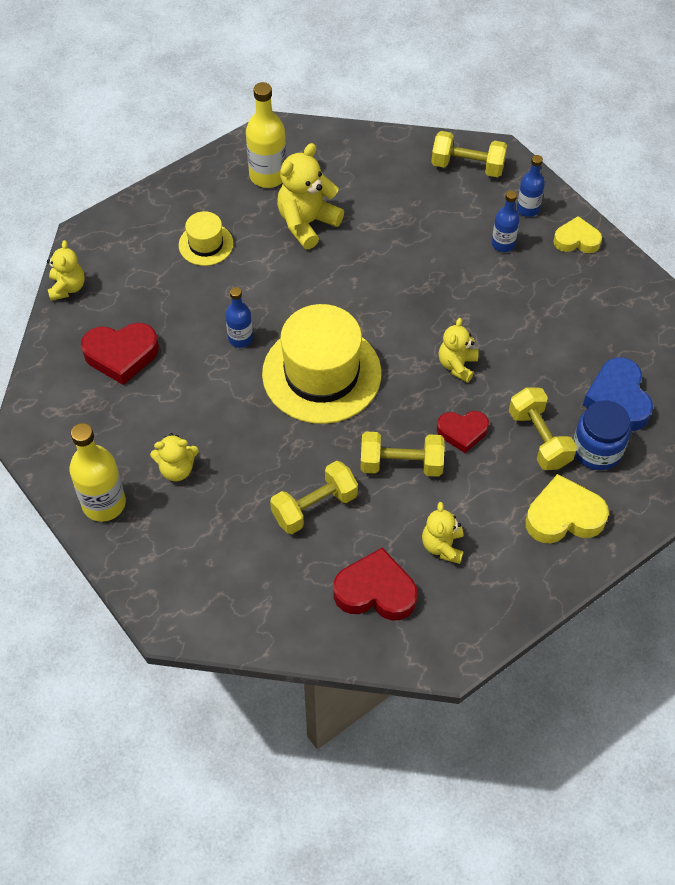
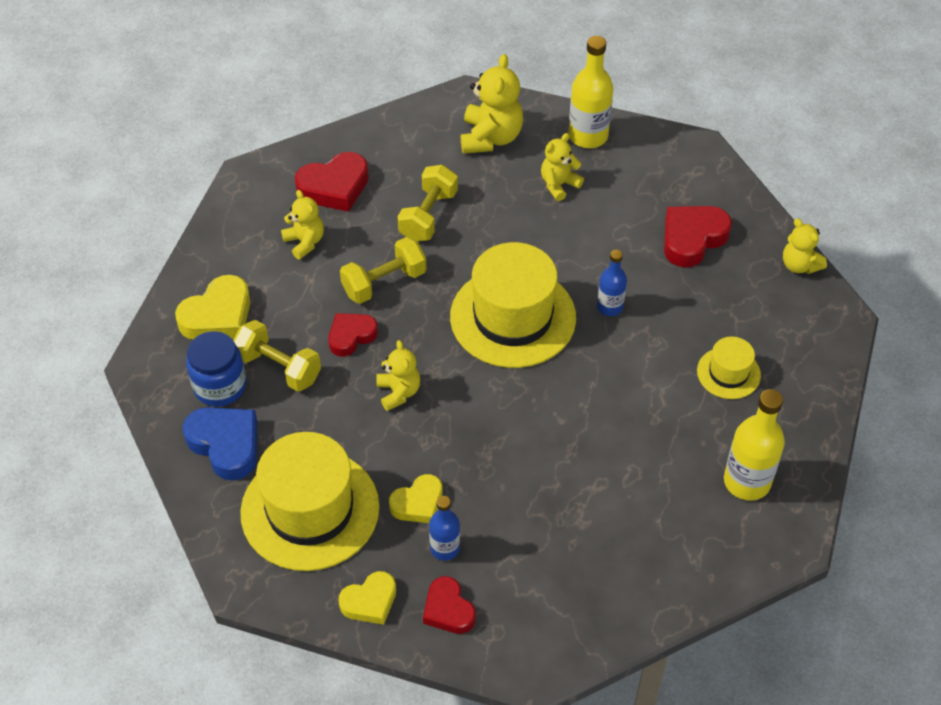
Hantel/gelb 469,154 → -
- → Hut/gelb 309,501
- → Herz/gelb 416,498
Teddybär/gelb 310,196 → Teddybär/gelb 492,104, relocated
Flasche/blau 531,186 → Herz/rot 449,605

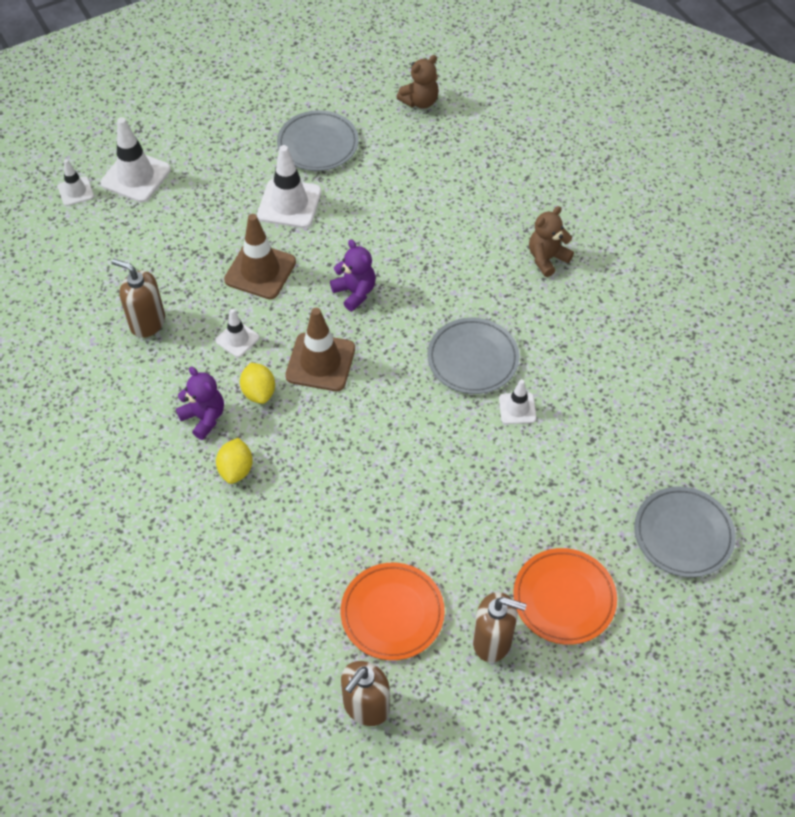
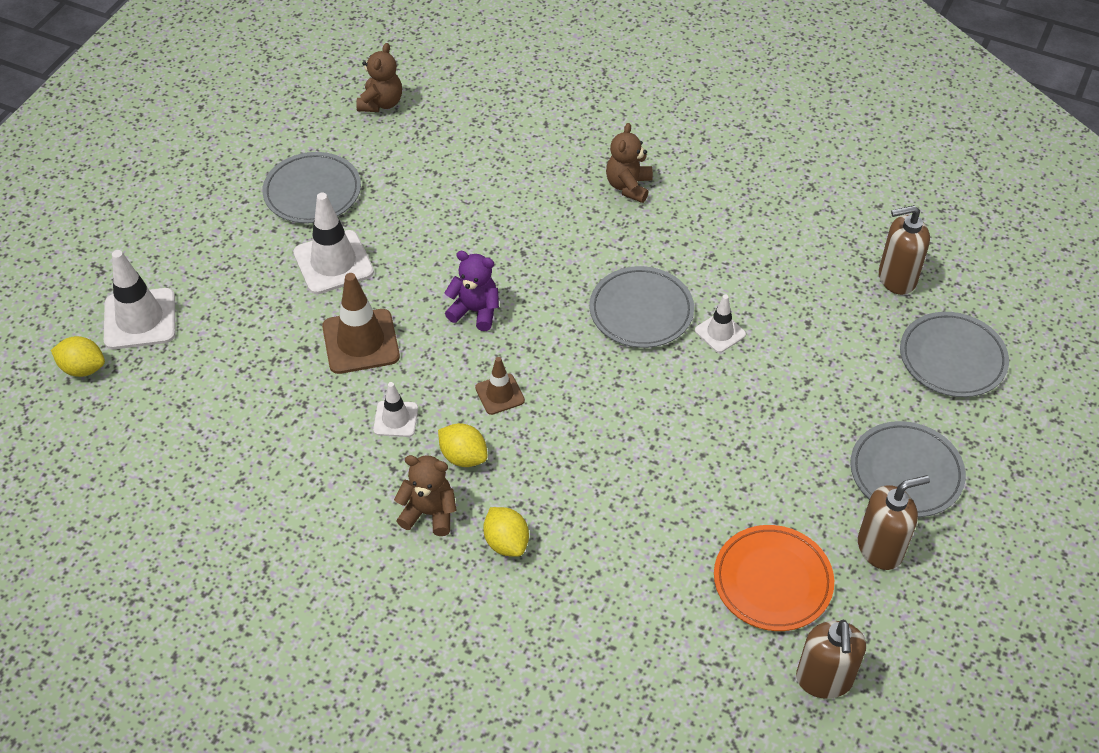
Seifenspender/braun 138,298 → Seifenspender/braun 904,250, relocated
Leitkegel/weiß 76,182 → Zitrone/gelb 78,356
Teddybär/lila 200,403 → Teddybär/braun 425,495
Teller/orange 565,596 → Teller/grau 908,469
Leitkegel/braun 320,349 → Leitkegel/braun 500,386, x0.56

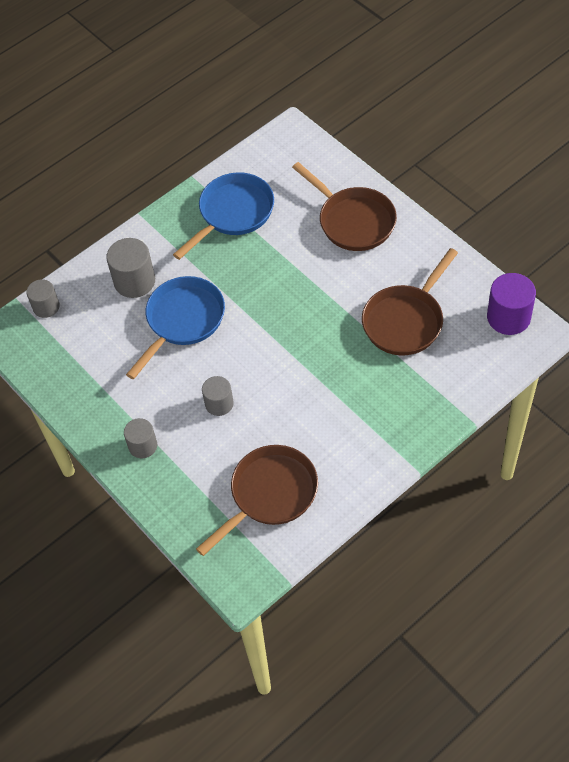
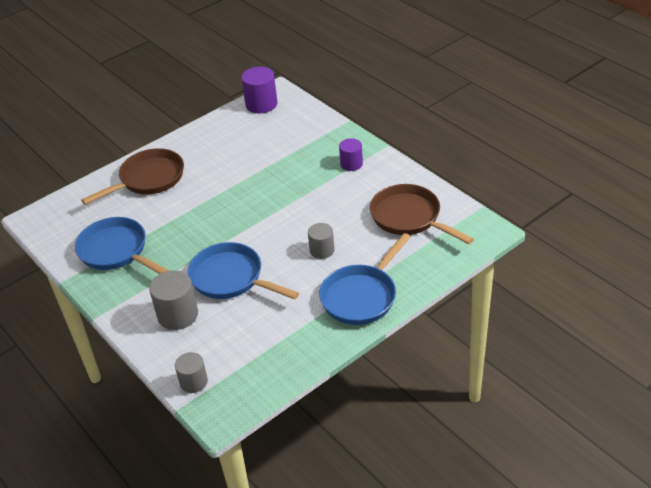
Pfanne/braun 410,301 → -
- → Vollzylinder/lila 351,154
Vollzylinder/grau 140,438 → Pfanne/blau 365,279

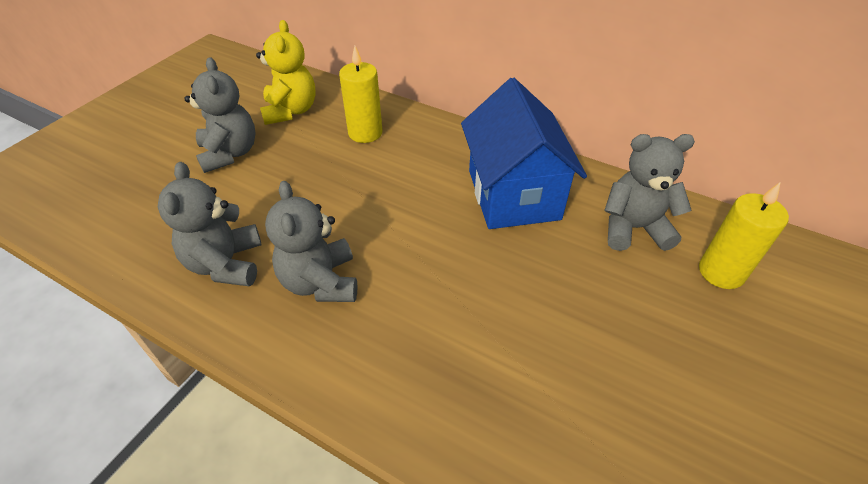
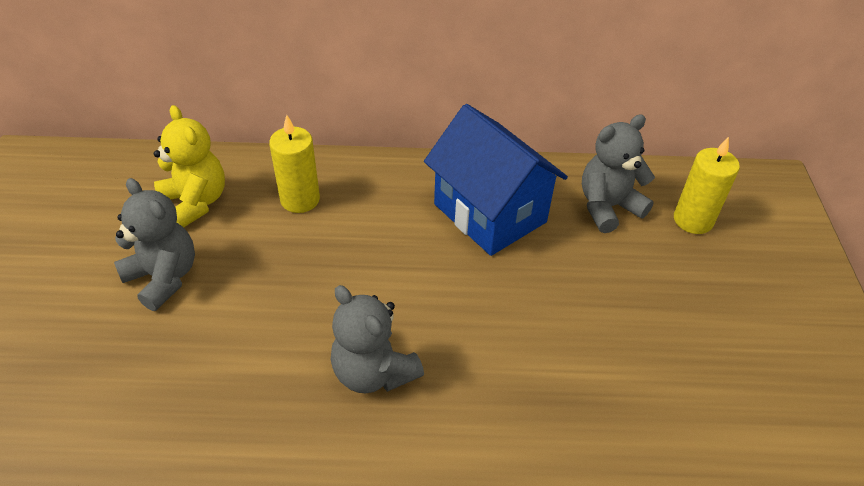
Teddybär/grau 210,224 → -

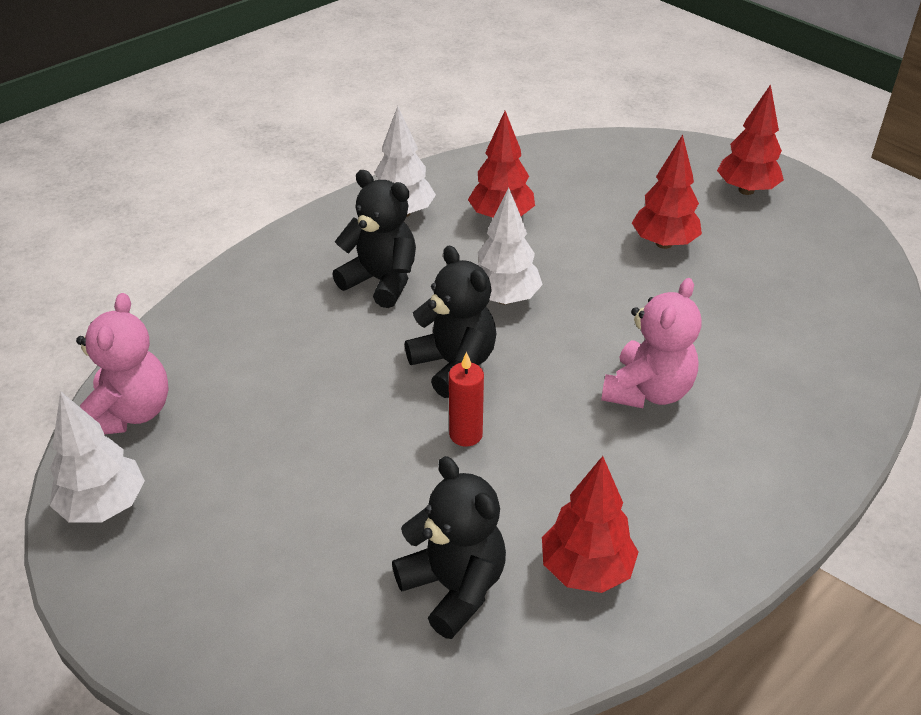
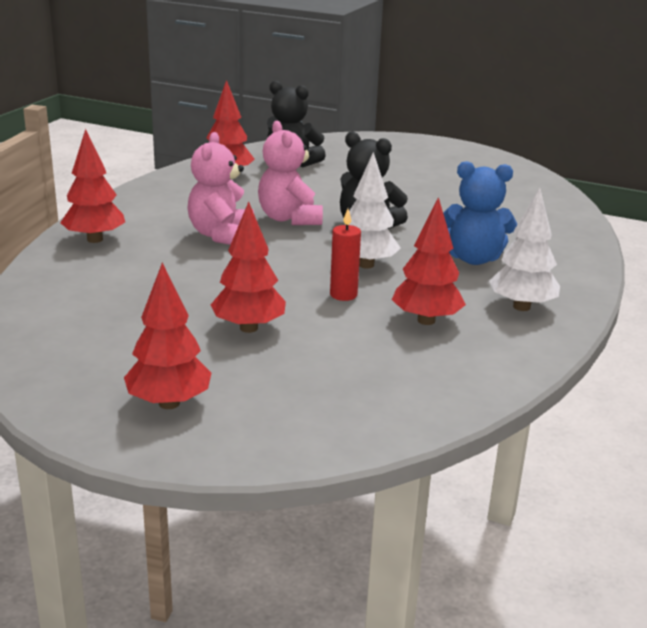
Baum/weiß 97,457 → -
- → Baum/rot 92,186
Teddybär/rosa 122,363 → Teddybär/rosa 290,173, relocated
Kerze/rot 466,399 → Kerze/rot 345,255, relocated
Teddybär/schwarz 374,239 → Teddybär/blau 480,213

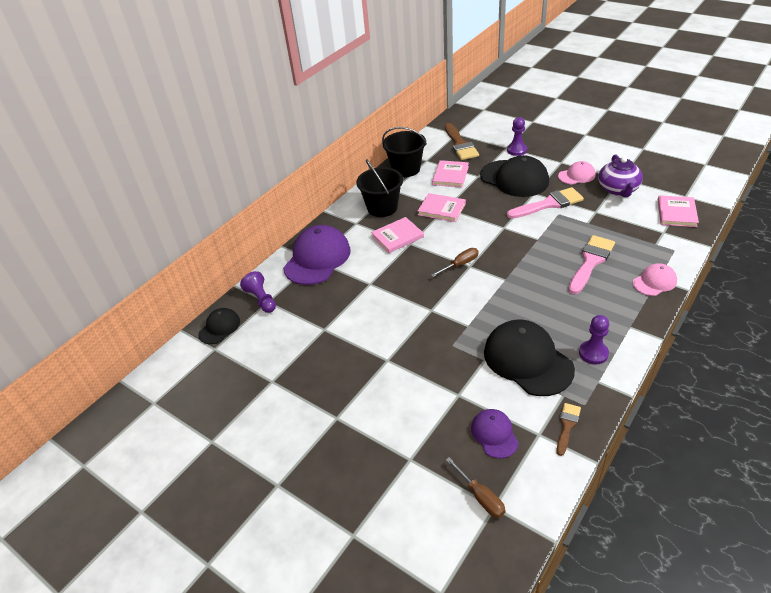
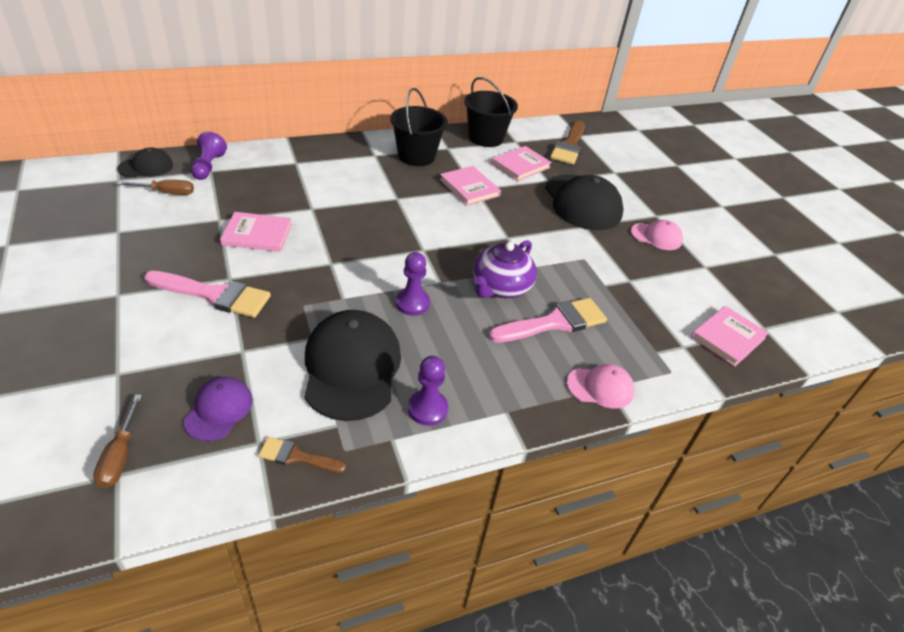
Kappe/lila 317,255 → -
Buch/rosa 397,235 → Buch/rosa 256,232, relocated
Schraubenzieher/braun 455,262 → Schraubenzieher/braun 155,187, relocated
Bauer/lila 517,136 → Bauer/lila 412,284, relocated
Pinsel/rosa 545,203 → Pinsel/rosa 207,294, relocated
Teekanne/lila 620,175 → Teekanne/lila 505,269, relocated
Pinsel/braun 568,429 → Pinsel/braun 302,455, 135 degrees counterclockwise

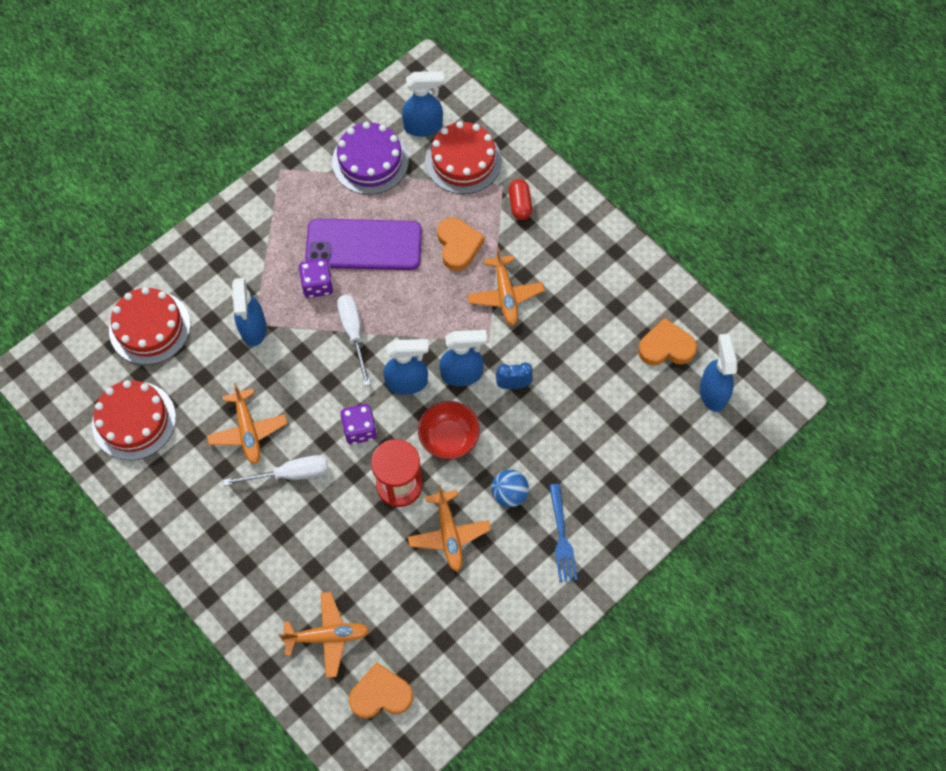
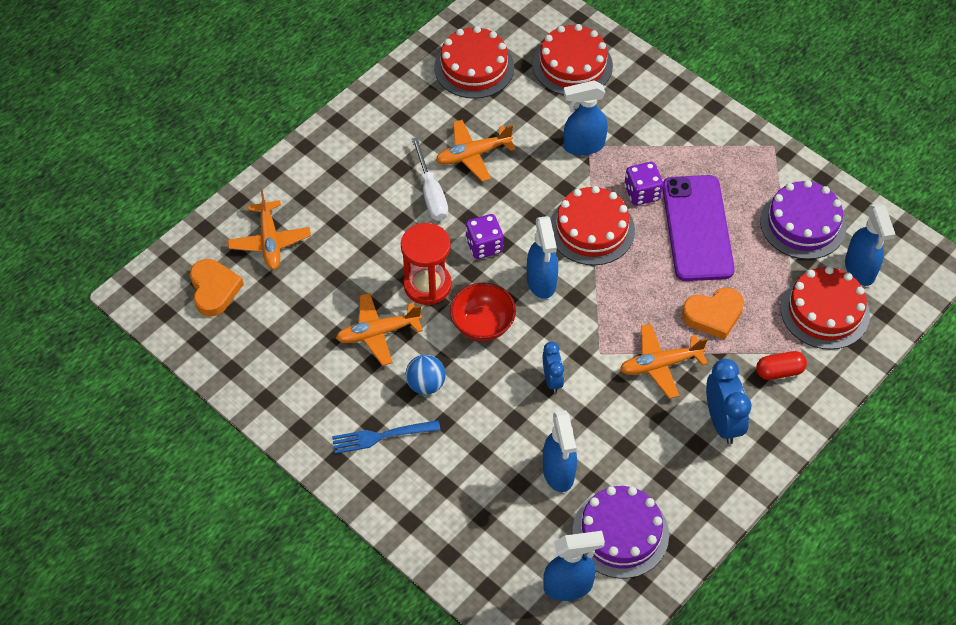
- → Wecker/blau 728,401
Sprühflasche/blau 463,358 → Sprühflasche/blau 560,451, relocated
Schraubenzieher/weiß 353,340 → Kuchen/rot 593,225
Herz/orange 667,342 → Kuchen/lila 620,532

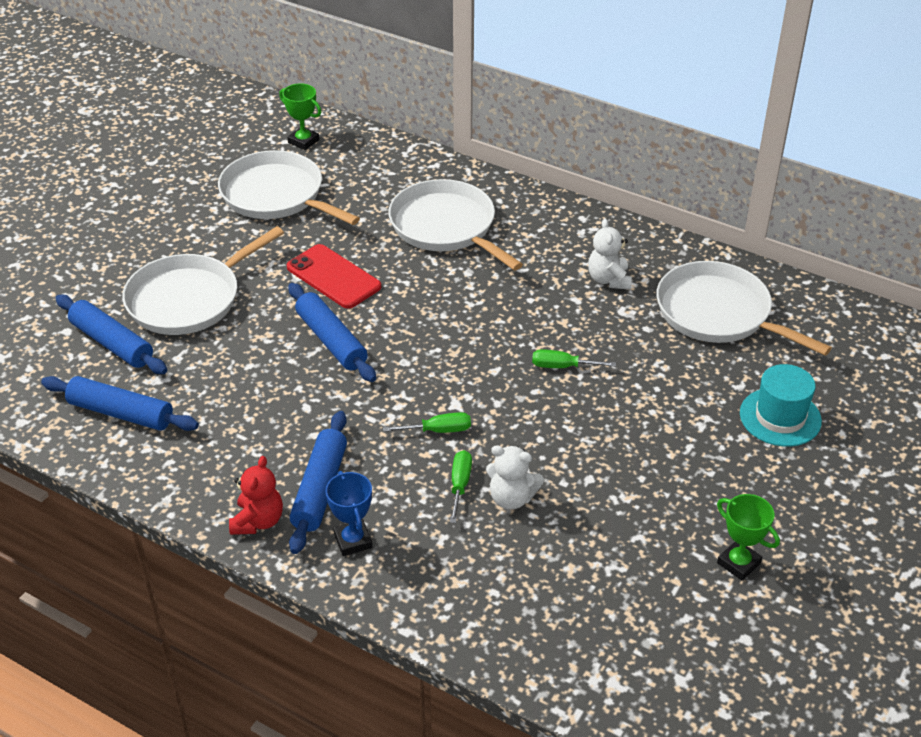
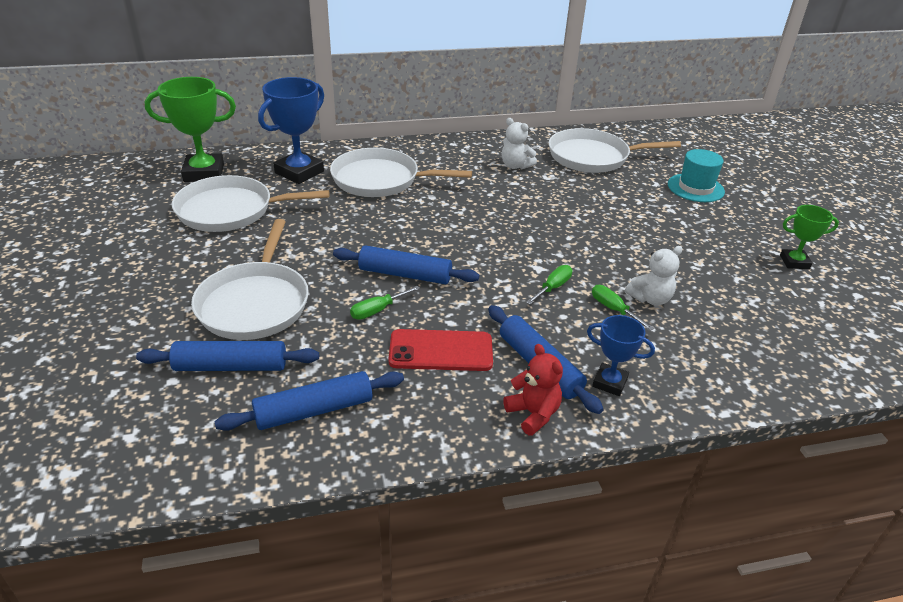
- → Pokal/blau 291,130
Handy/rot 334,276 → Handy/rot 441,350, relocated
Schraubenzieher/grün 574,358 → Schraubenzieher/grün 385,303, relocated
Pokal/grün 300,116 → Pokal/grün 190,129, x1.77

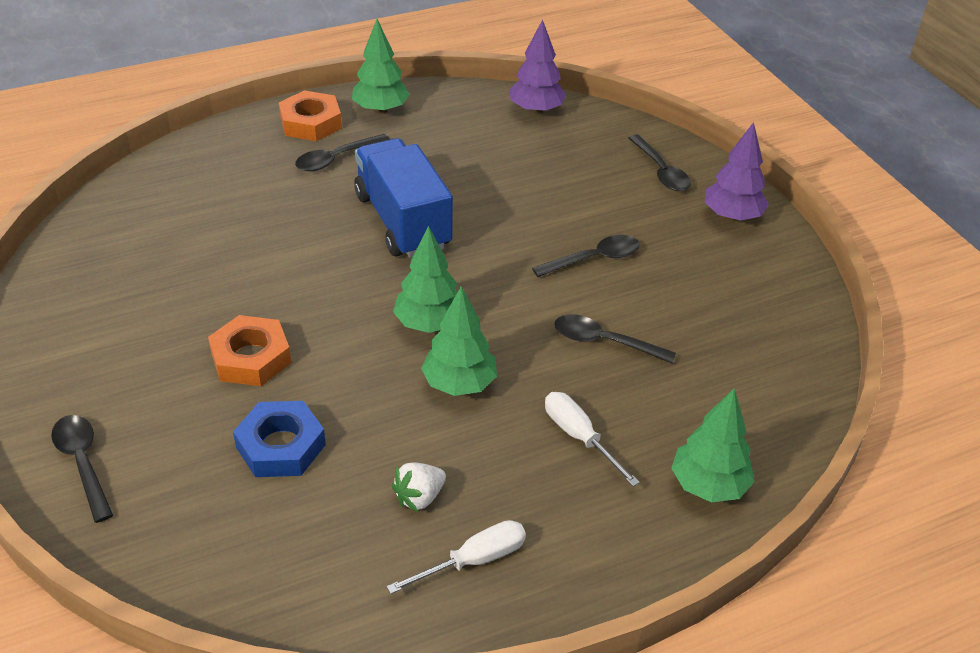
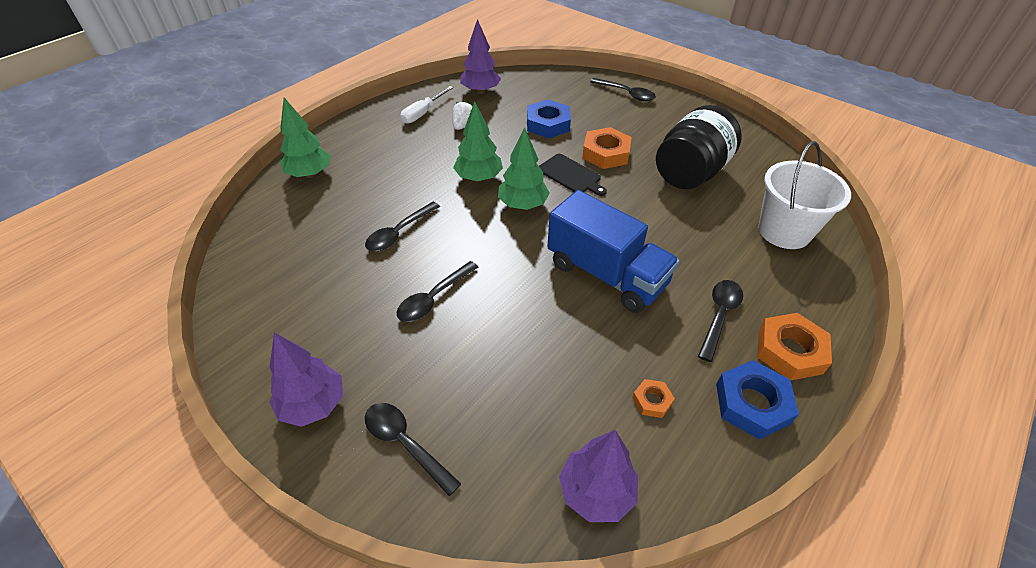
Schraubenzieher/weiß 592,439 → -
- → Baum/lila 480,56
- → Schneidebrett/schwarz 573,175
- → Sechskantmutter/orange 653,398
- → Einmachglas/schwarz 699,147
- → Eimer/weiß 804,195
Baum/grün 381,66 → Sechskantmutter/blau 757,400
Löffel/schwarz 615,338 → Löffel/schwarz 402,226, 135 degrees clockwise

